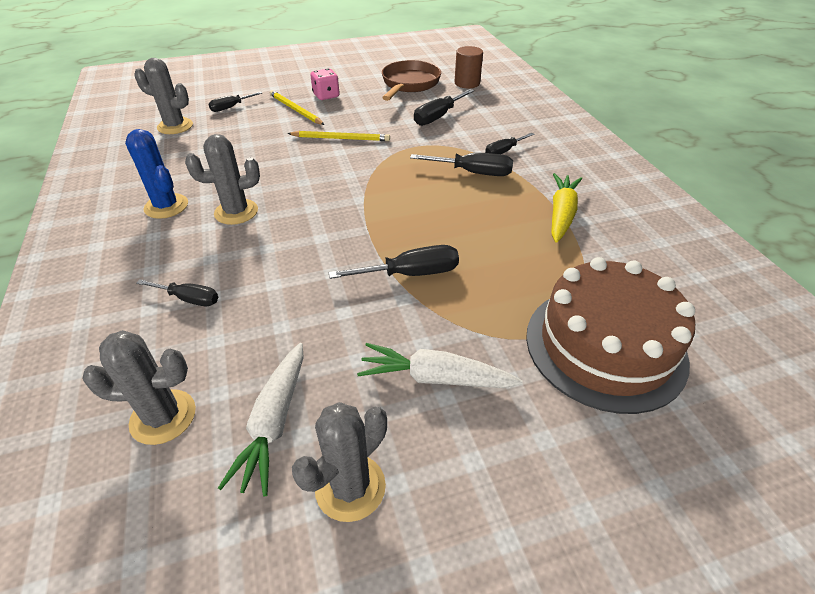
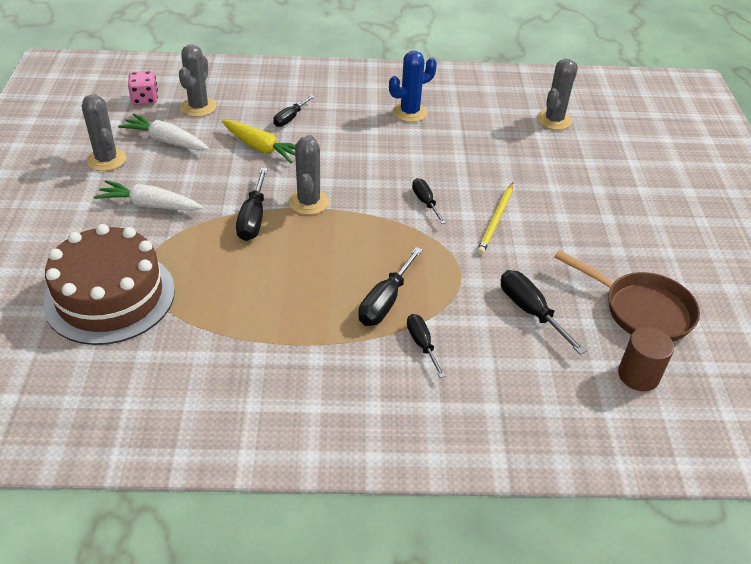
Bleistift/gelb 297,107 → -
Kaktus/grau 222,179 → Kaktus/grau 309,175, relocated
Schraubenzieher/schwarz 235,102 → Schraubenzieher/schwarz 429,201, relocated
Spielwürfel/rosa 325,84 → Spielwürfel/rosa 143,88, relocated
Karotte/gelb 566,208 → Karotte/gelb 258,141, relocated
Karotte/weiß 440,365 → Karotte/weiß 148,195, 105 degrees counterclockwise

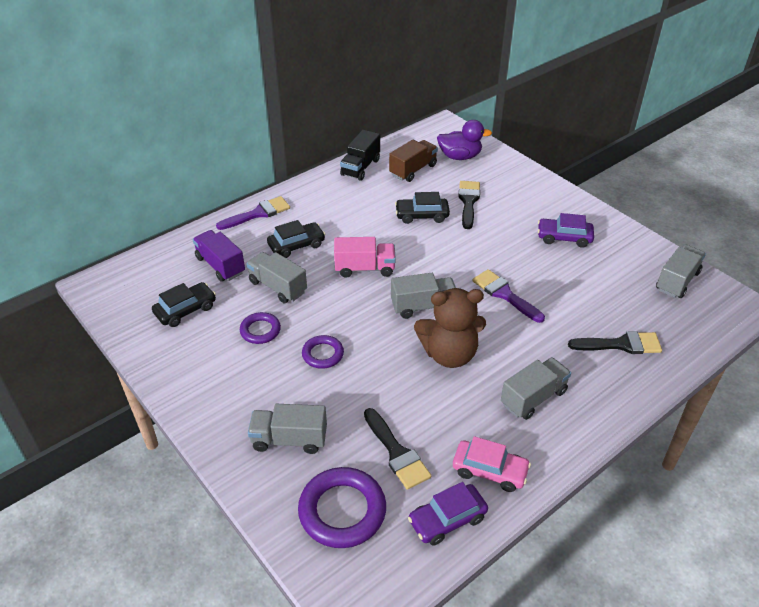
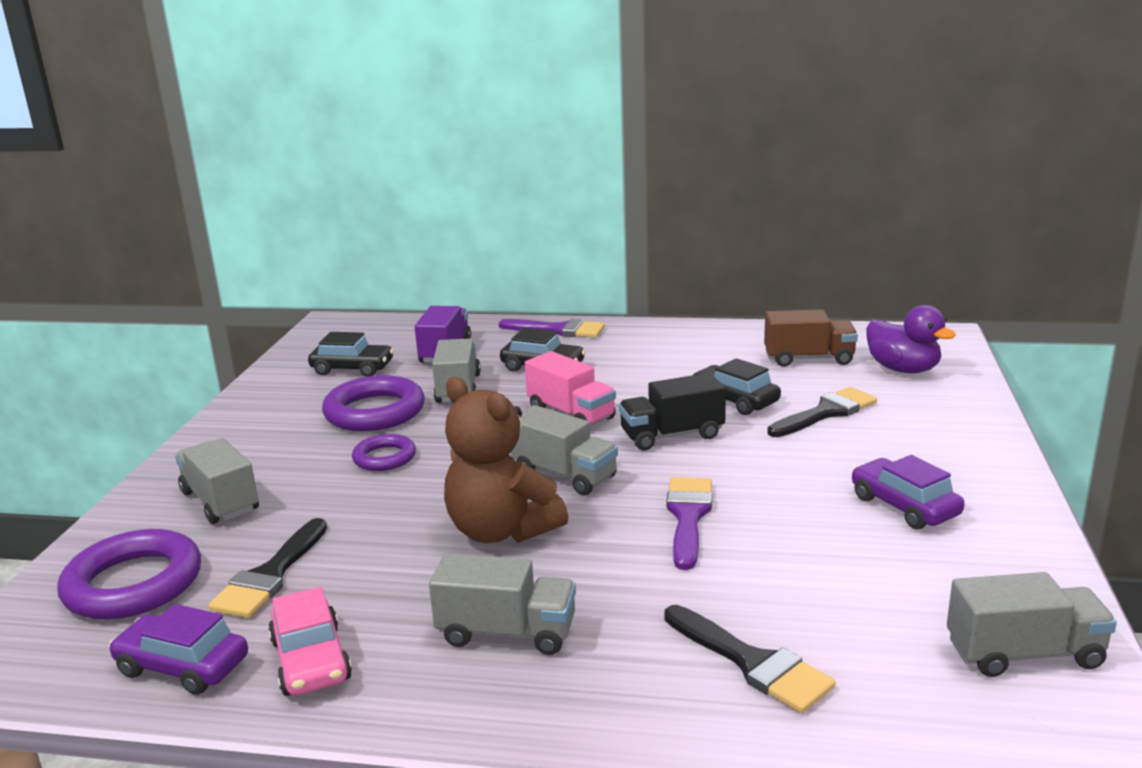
Lastwagen/schwarz 360,155 → Lastwagen/schwarz 672,411, relocated
Ring/lila 260,328 → Ring/lila 373,403, x1.75

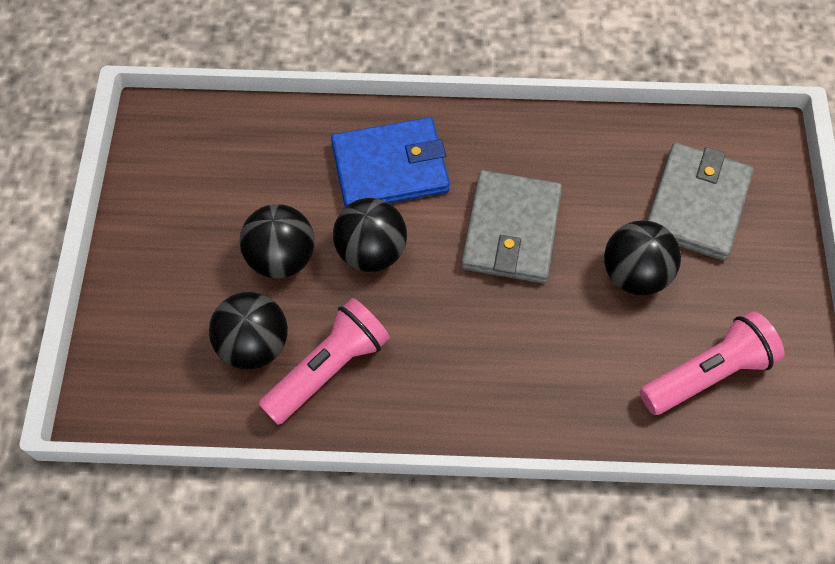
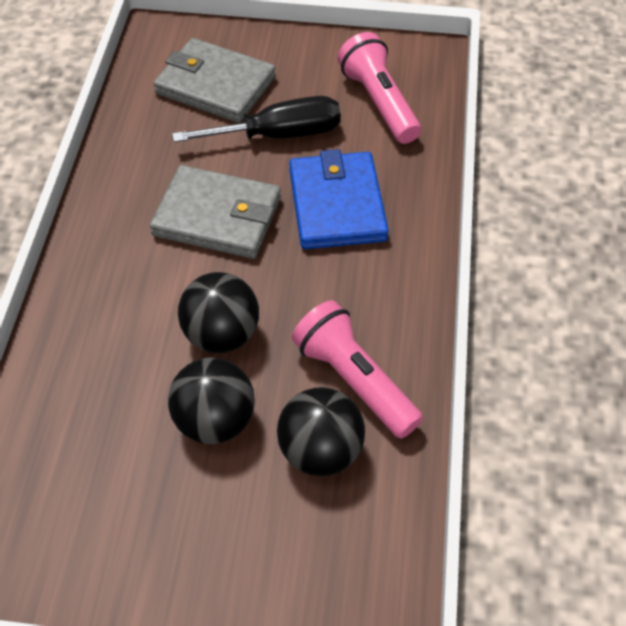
Geldbörse/blau 390,162 → Geldbörse/blau 339,199, relocated
Ball/schwarz 642,258 → Schraubenzieher/schwarz 256,119

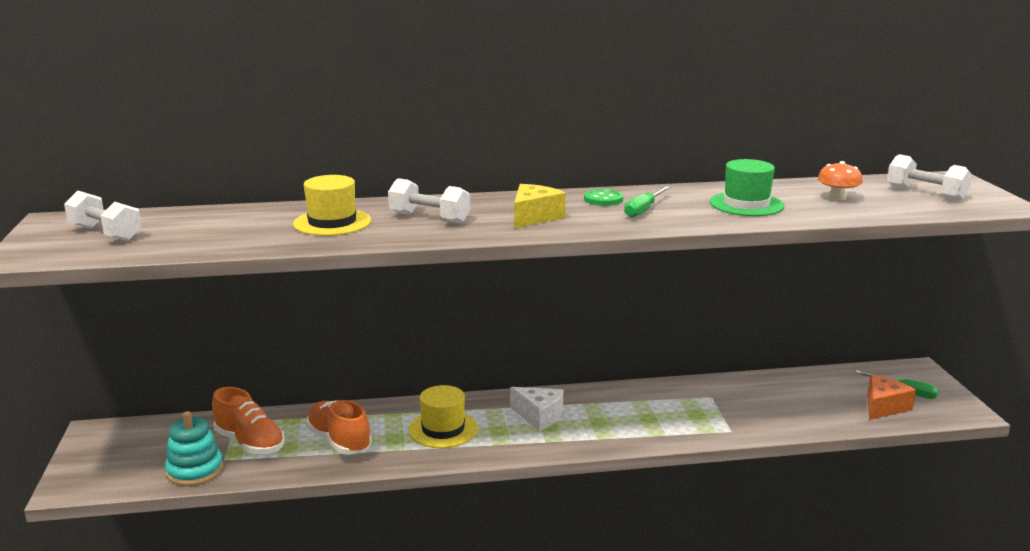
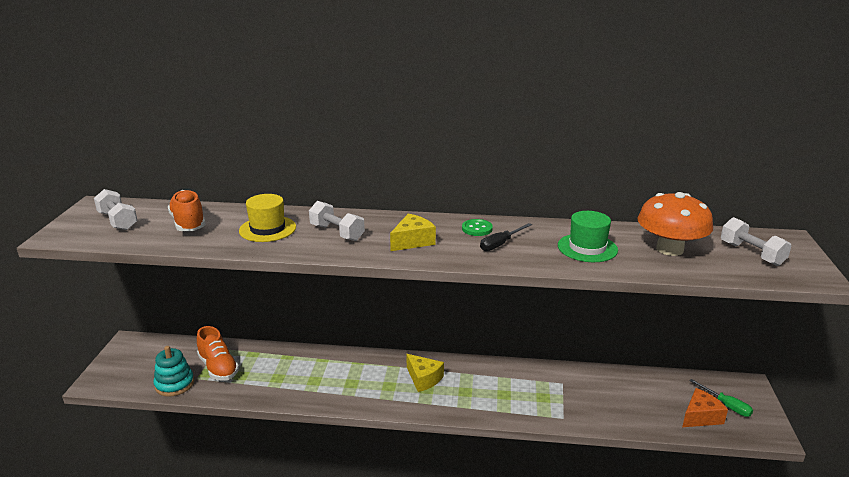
Hut/gelb 443,416 → -
Schuh/orange 339,427 → Schuh/orange 187,210, relocated
Käse/weiß 536,409 → Käse/gelb 425,373
Schraubenzieher/grün 647,202 → Schraubenzieher/schwarz 506,237
Pilz/orange 840,180 → Pilz/orange 675,224, x1.98

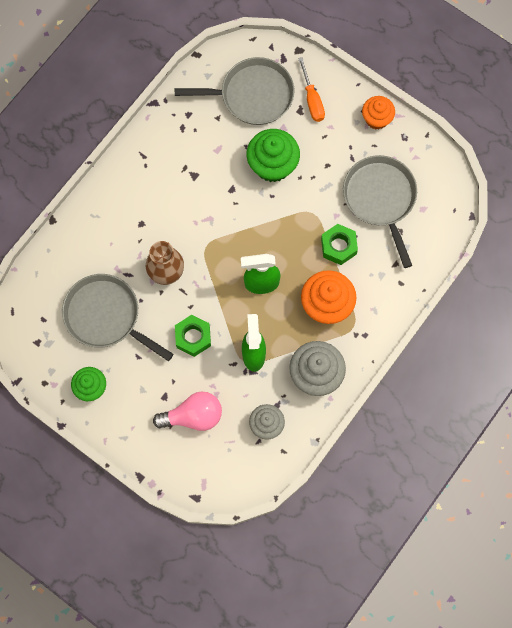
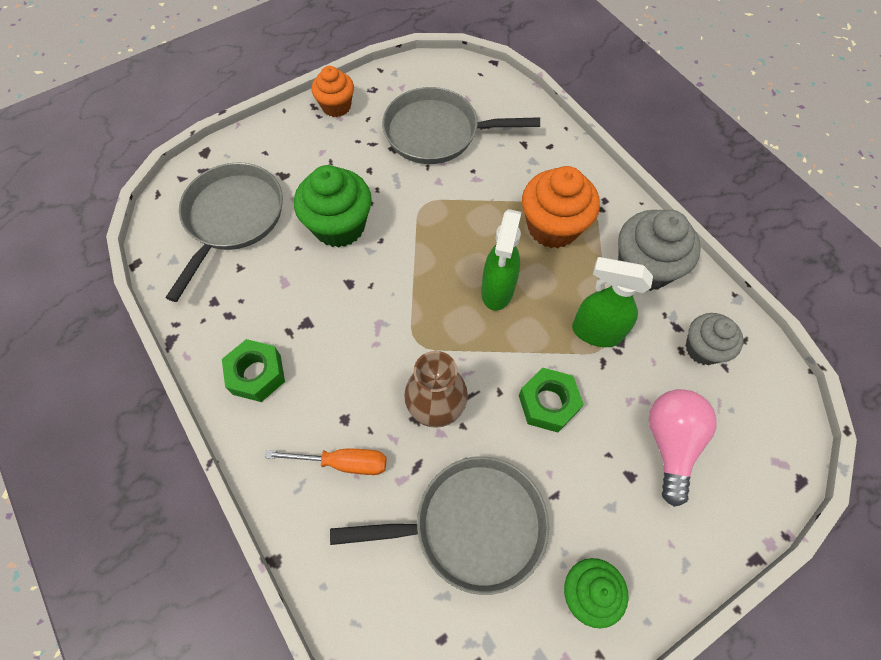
Schraubenzieher/orange 311,89 → Schraubenzieher/orange 326,462, relocated
Sechskantmutter/grün 339,244 → Sechskantmutter/grün 253,370, relocated
Pfanne/grau 118,317 → Pfanne/grau 439,525, 150 degrees counterclockwise

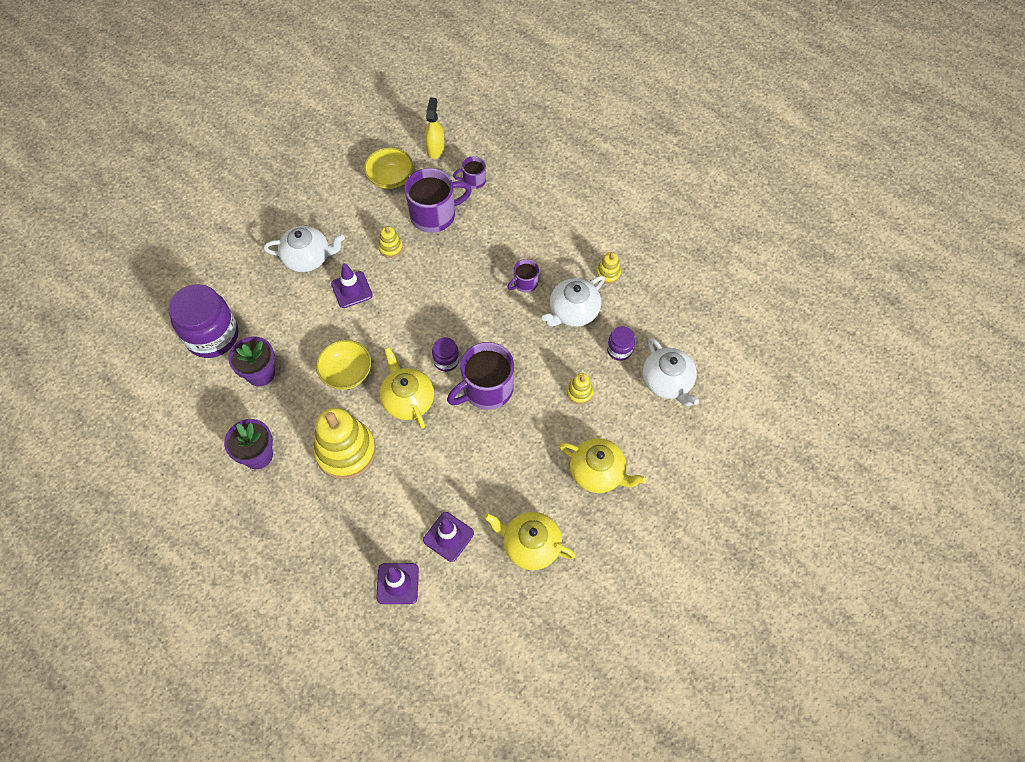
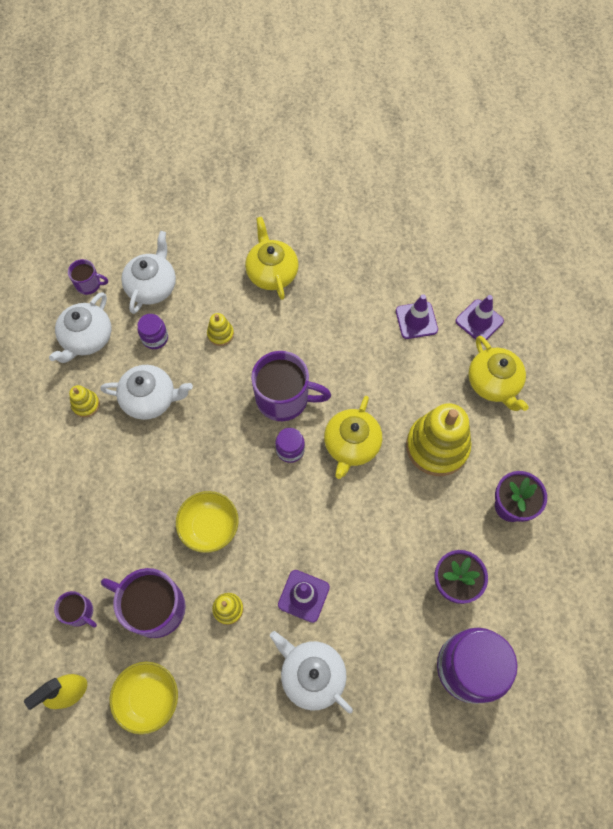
- → Teekanne/weiß 80,327
Schüssel/gelb 343,365 → Schüssel/gelb 207,522, relocated
Teekanne/gelb 530,541 → Teekanne/gelb 498,373, relocated
Tasse/lila 523,276 → Tasse/lila 88,277, relocated

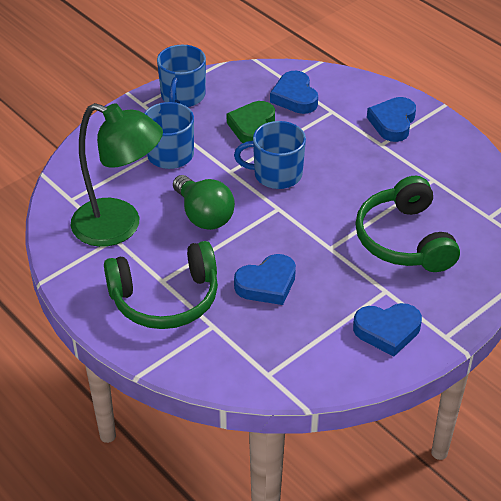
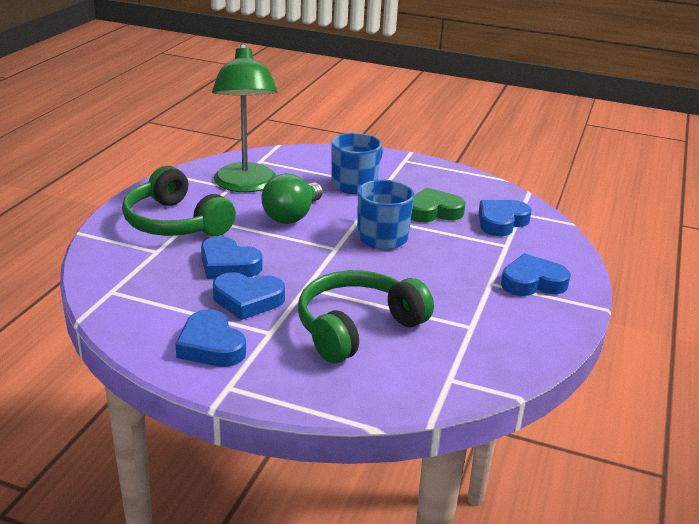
Tasse/blau 181,76 → -
- → Herz/blau 249,296

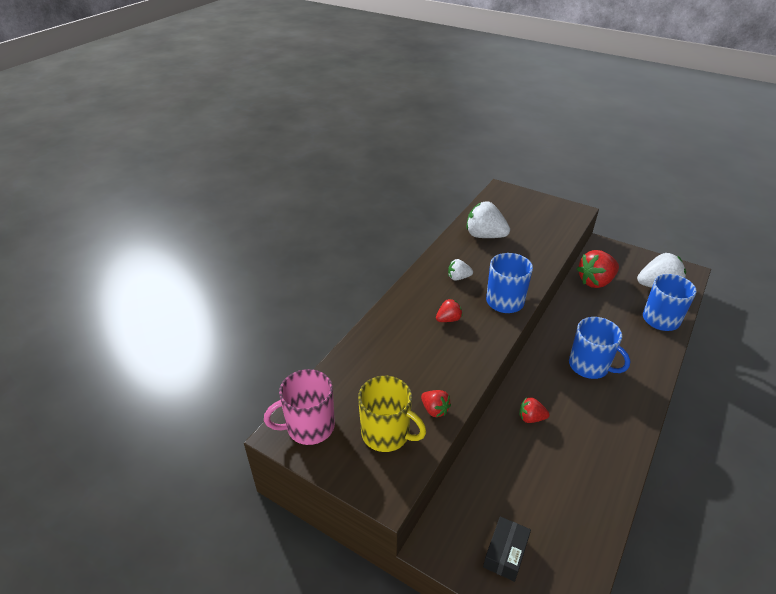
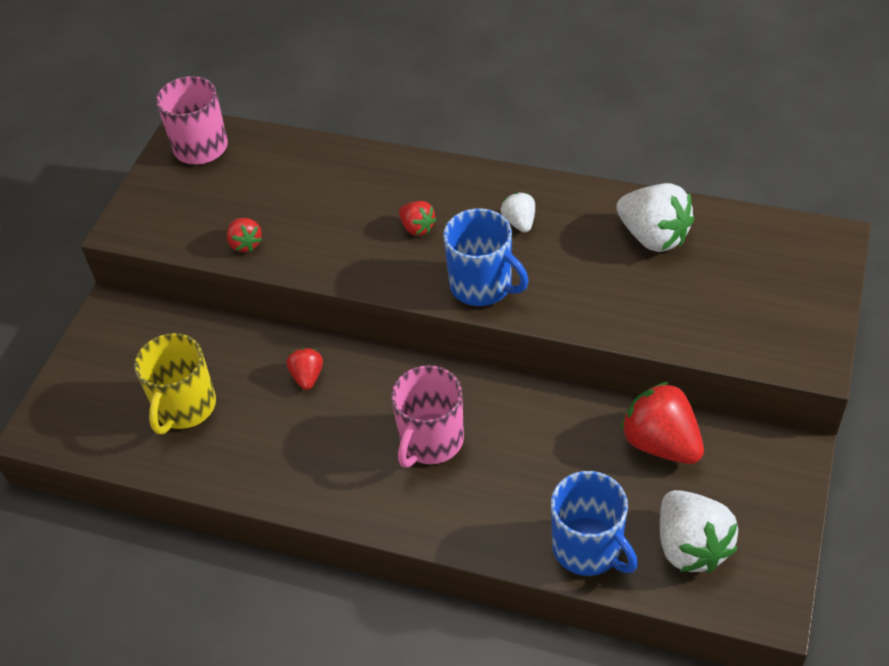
Schachtel/schwarz 507,549 → -
Tasse/gelb 392,414 → Tasse/gelb 175,383, relocated
Tasse/blau 599,348 → Tasse/rosa 427,416
Erdbeere/rot 436,403 → Erdbeere/rot 244,235, 60 degrees counterclockwise
Erdbeere/weiß 488,219 → Erdbeere/weiß 655,217, 120 degrees clockwise

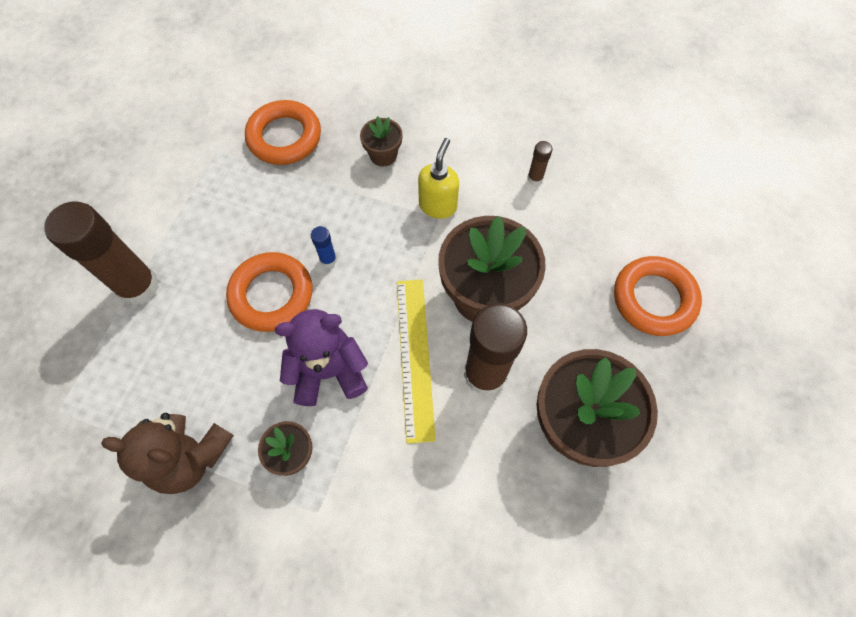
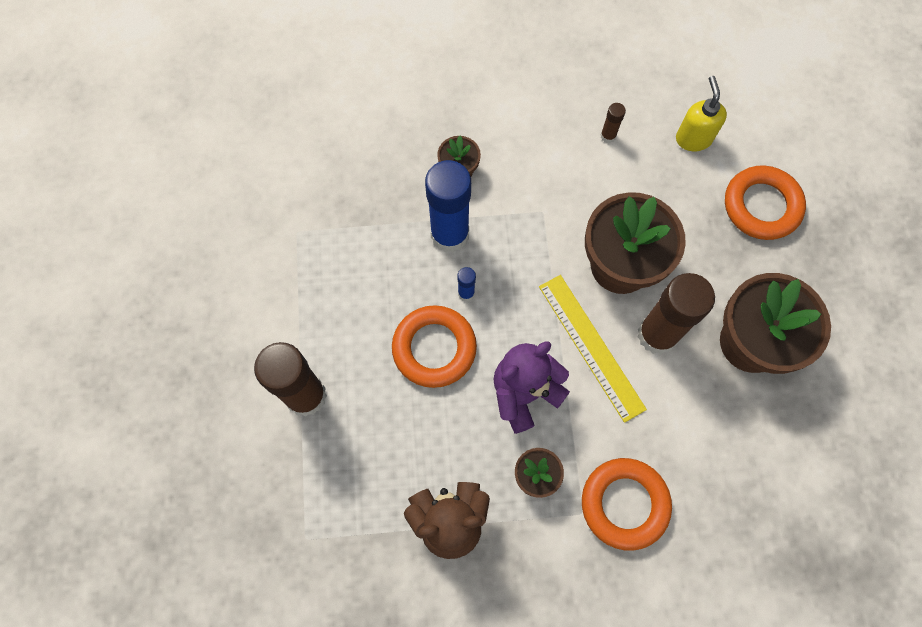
- → Klebestift/blau 448,206
Ring/orange 283,132 → Ring/orange 627,504, relocated
Seifenspender/gelb 438,178 → Seifenspender/gelb 701,113, relocated

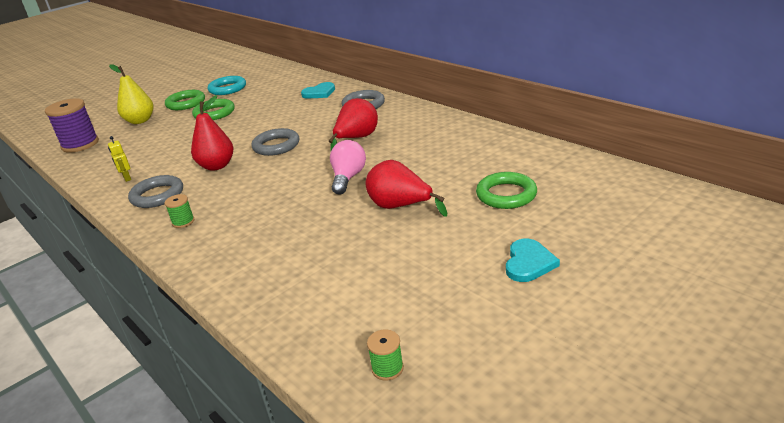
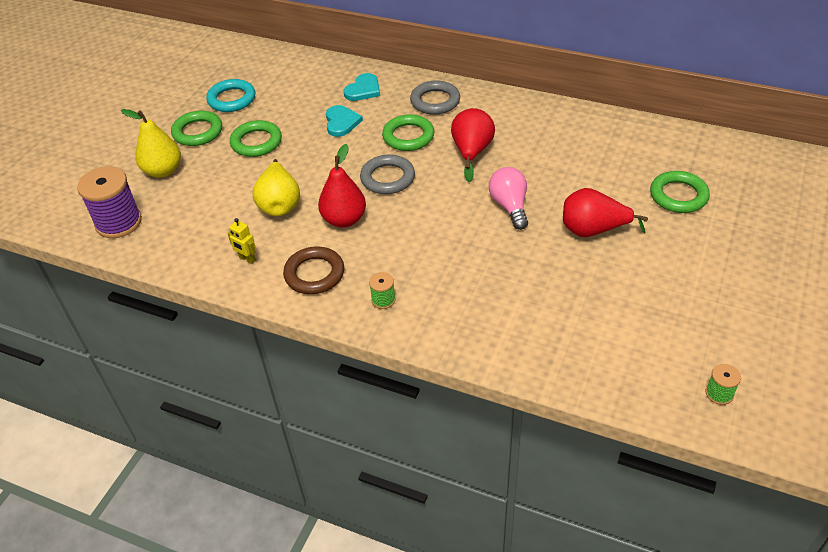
- → Birne/gelb 276,187
- → Ring/grün 408,132
Herz/türkis 533,260 → Herz/türkis 344,121, relocated
Ring/grau 155,191 → Ring/braun 313,270

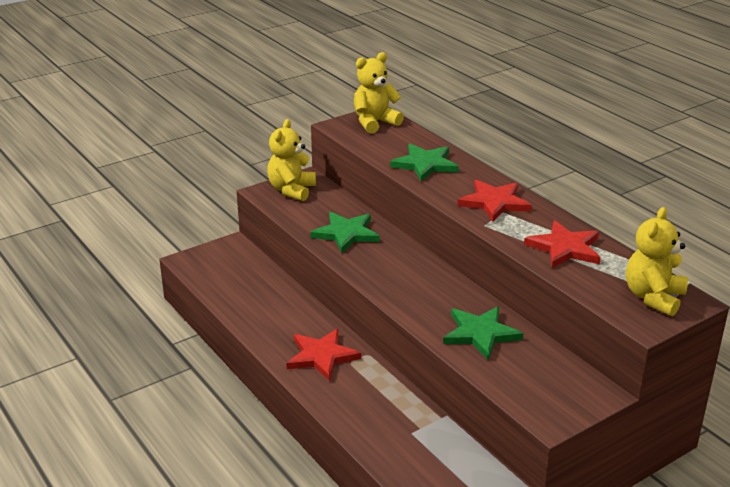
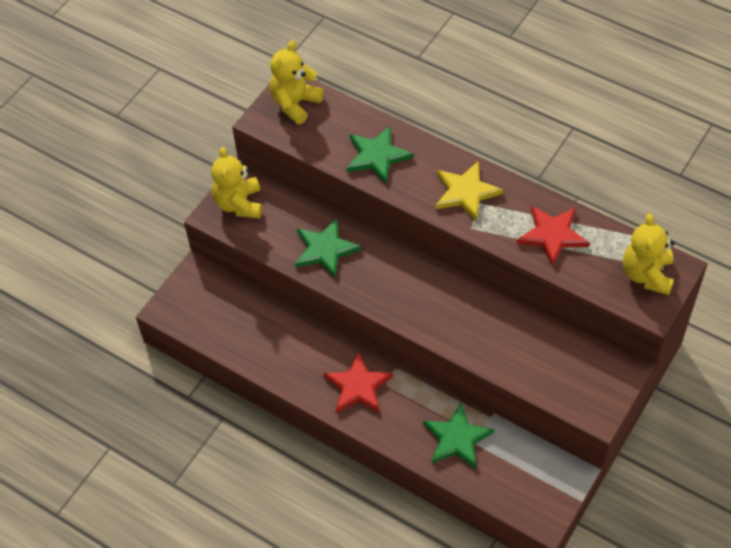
Stern/grün 483,333 → Stern/grün 458,435, relocated
Stern/rot 495,201 → Stern/gelb 469,191

